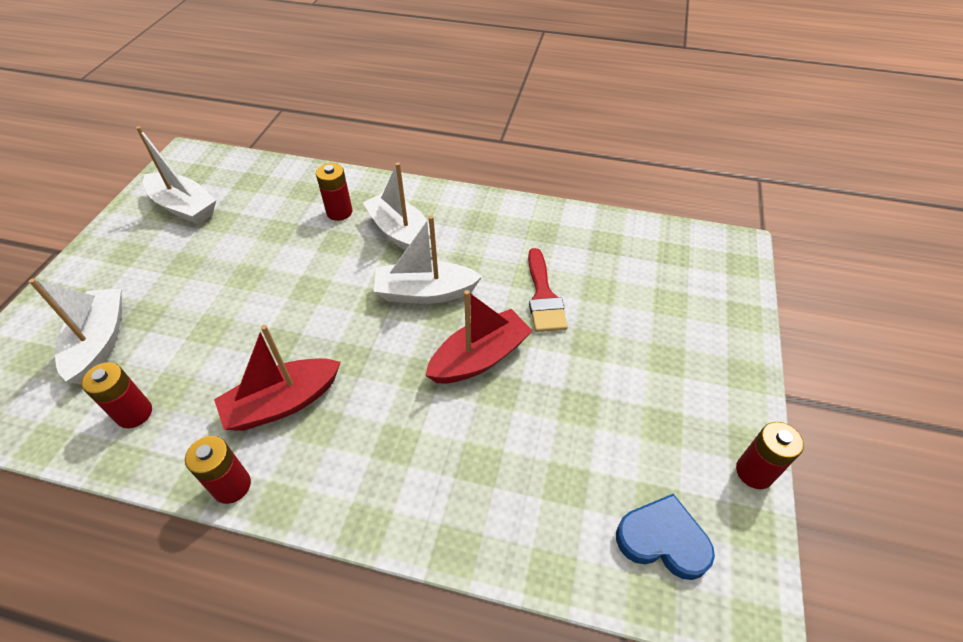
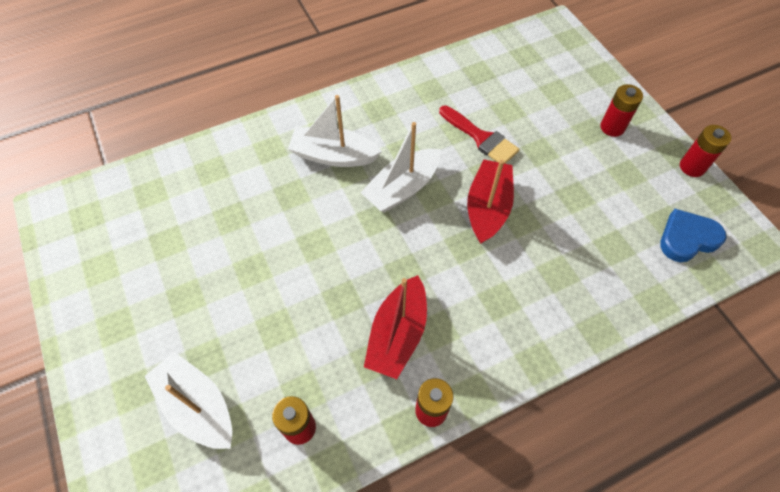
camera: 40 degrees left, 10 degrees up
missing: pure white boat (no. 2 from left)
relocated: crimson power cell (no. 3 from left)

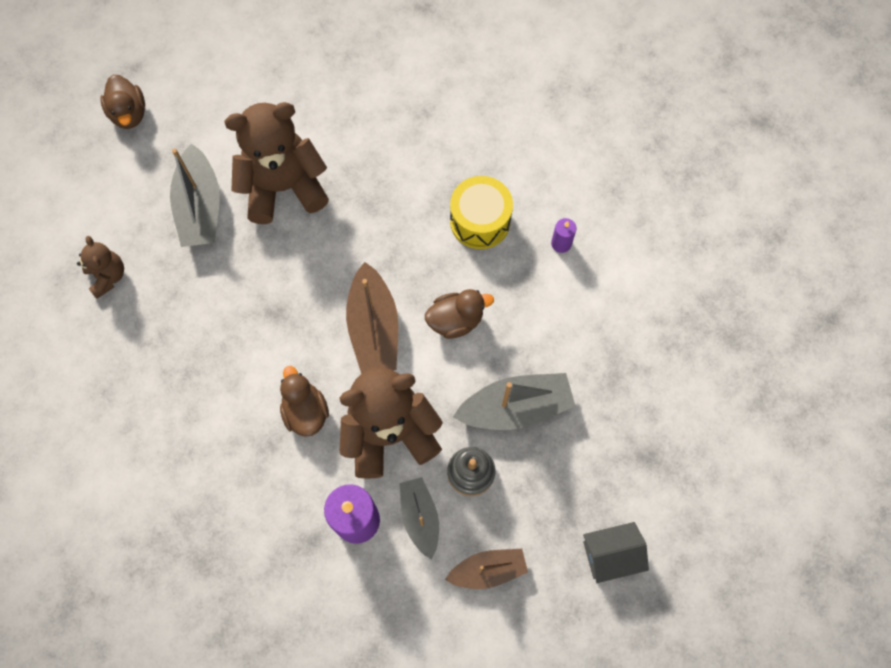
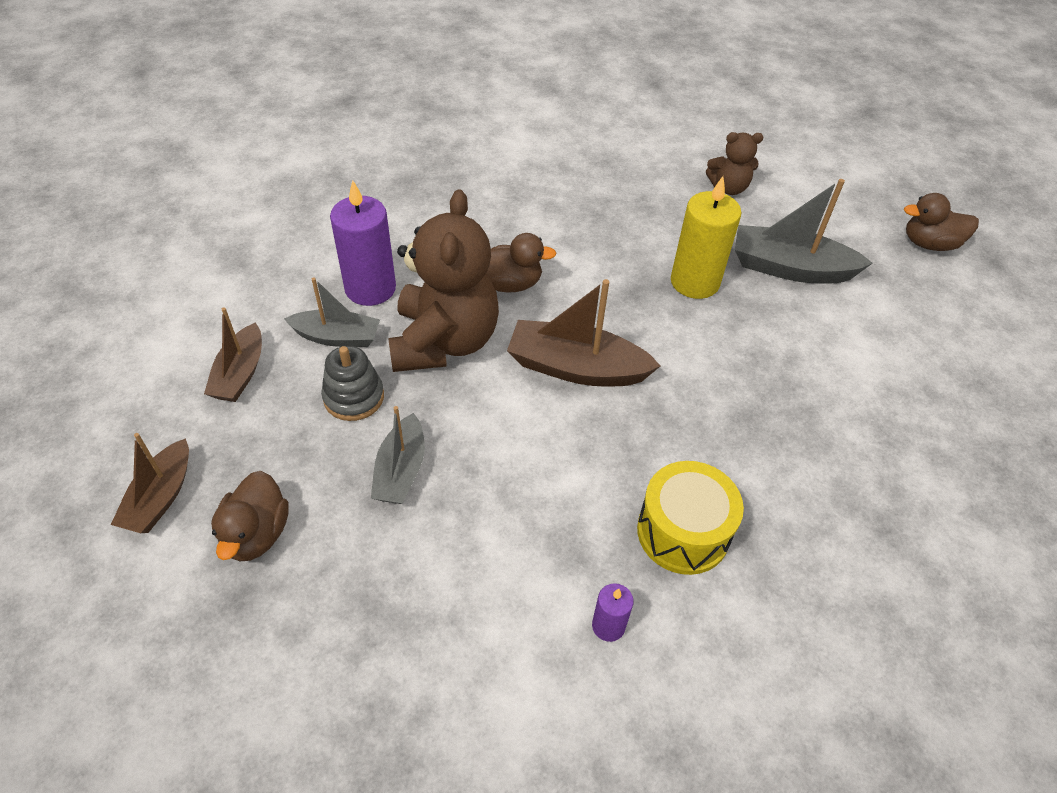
camera: 110 degrees right, 20 degrees down
missing: russet teddy bear (no. 2 from left)
appeared: bright yellow pillar candle
relocated: russet toy duck (no. 3 from left in the first image) to russet toy duck (no. 1 from left)
exchanged: gray cottage to russet boat (no. 1 from left)
size: gray boat (no. 3 from left in the first image) x0.65

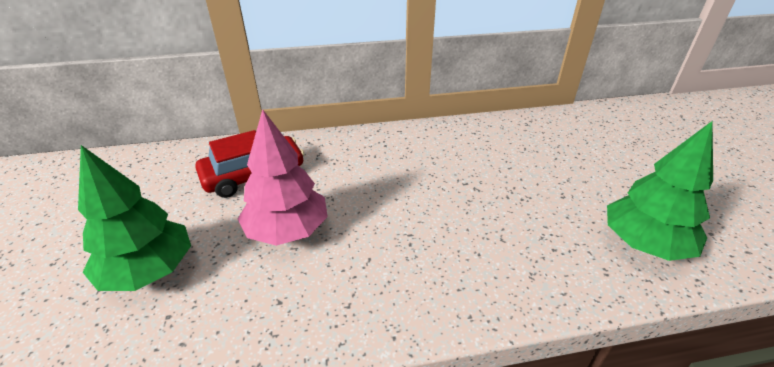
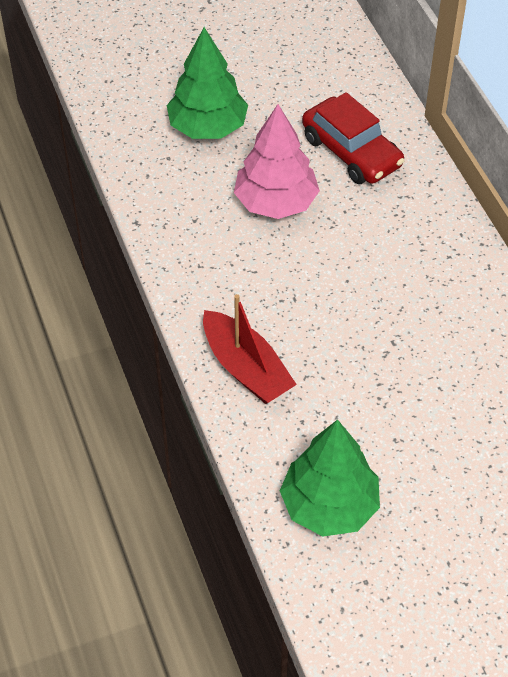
camera: 80 degrees right, 15 degrees up
appeared: crimson boat

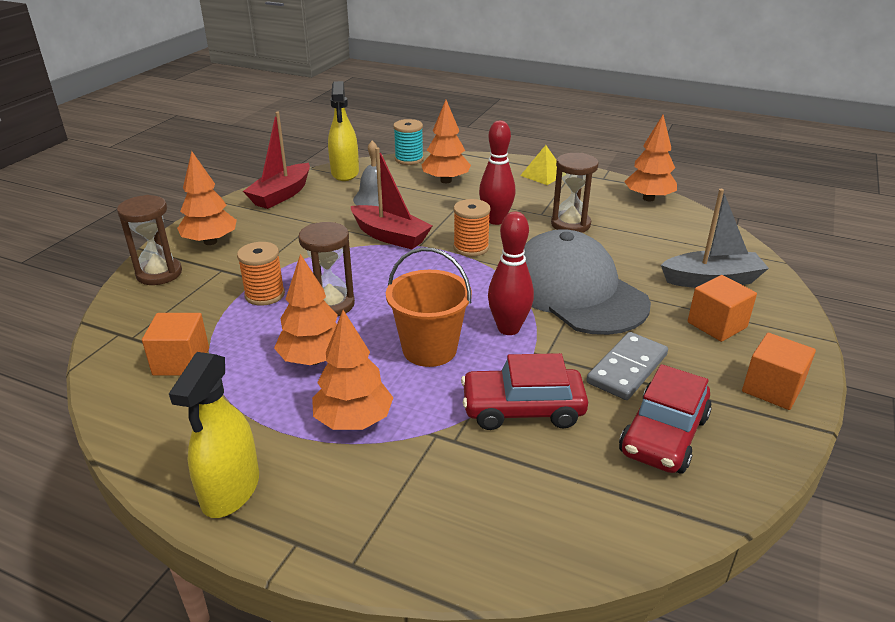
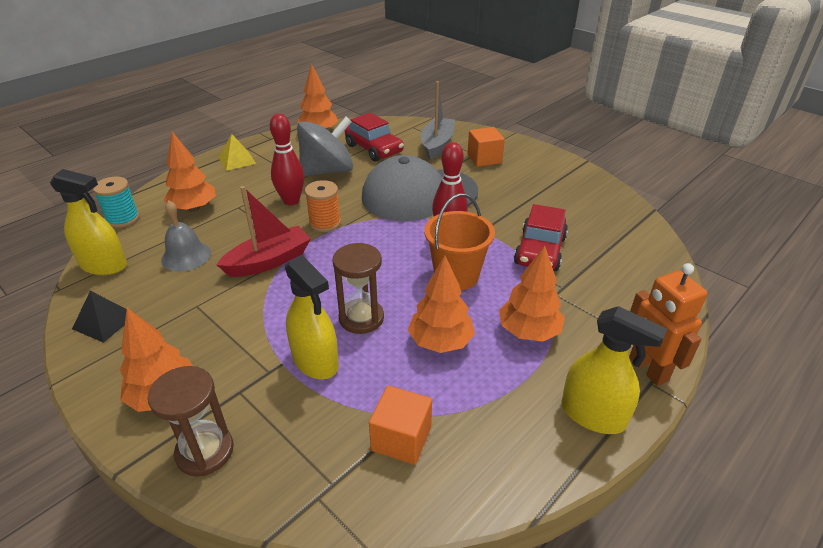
camera: 70 degrees left, 5 degrees up
missing: gray domino tile; orange-coloured block (no. 3 from left)
appeared: orange-coloured robot figure
relocated: crimson toy car (no. 2 from left in the first image) to crimson toy car (no. 1 from left)
exchanged: crimson boat (no. 1 from left) to black pyramid; russet sand timer (no. 3 from left) to gray whirligig; orange-coloured spool (no. 1 from left) to bright yellow spray bottle (no. 2 from left)

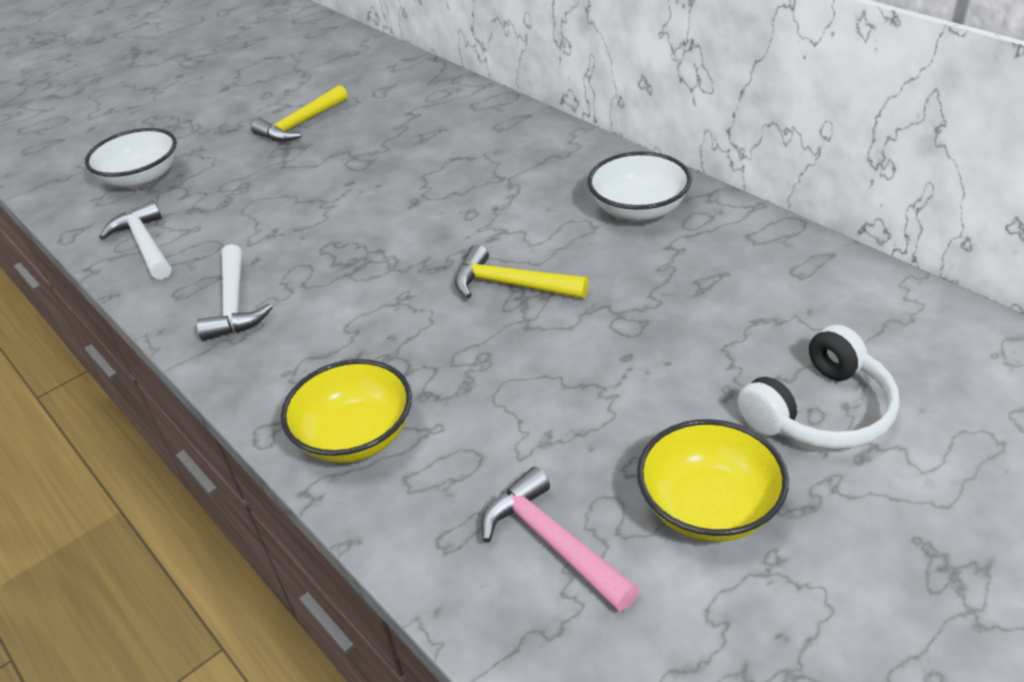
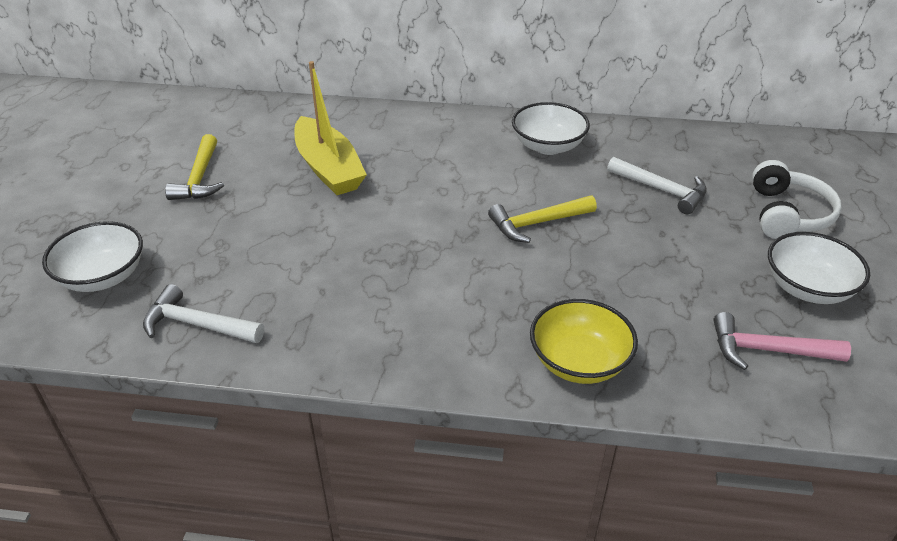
camera: 45 degrees left, 0 degrees up
appeared: bright yellow boat
relocated: pure white carpenter's hammer (no. 2 from left)
colour: bright yellow bowl (no. 2 from left) to pure white bowl (no. 3 from left)

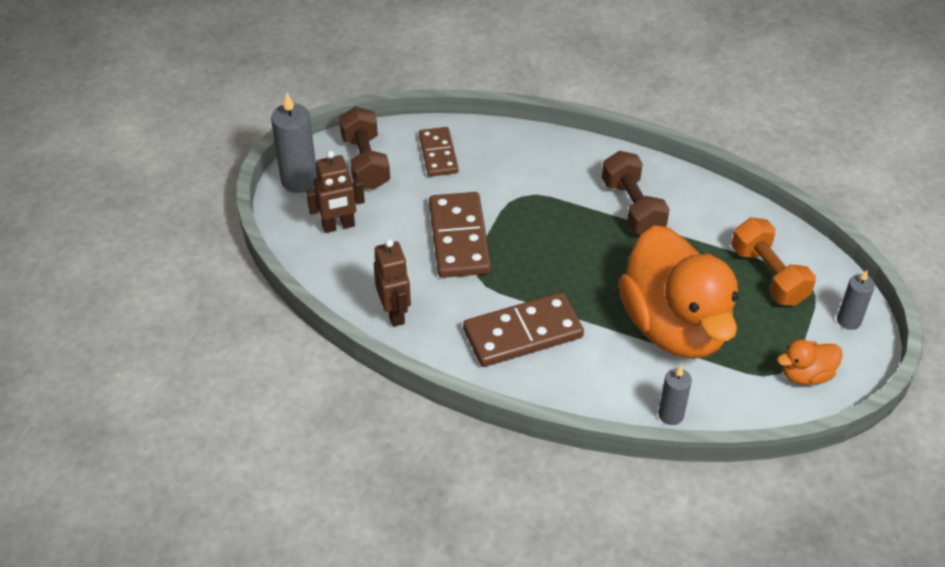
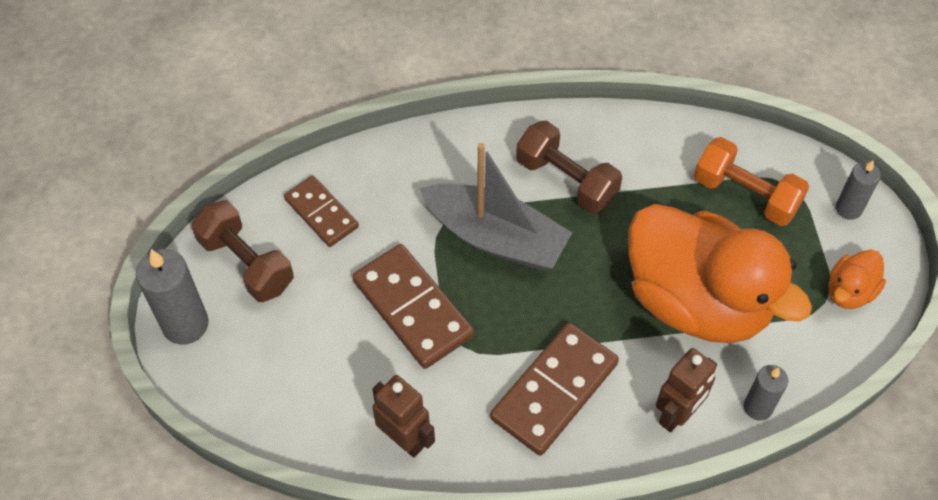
camera: 30 degrees left, 10 degrees up
appeared: gray boat
relocated: russet robot figure (no. 1 from left in the first image) to russet robot figure (no. 2 from left)

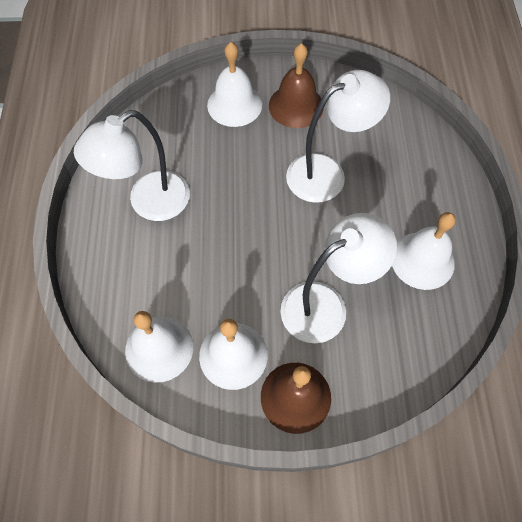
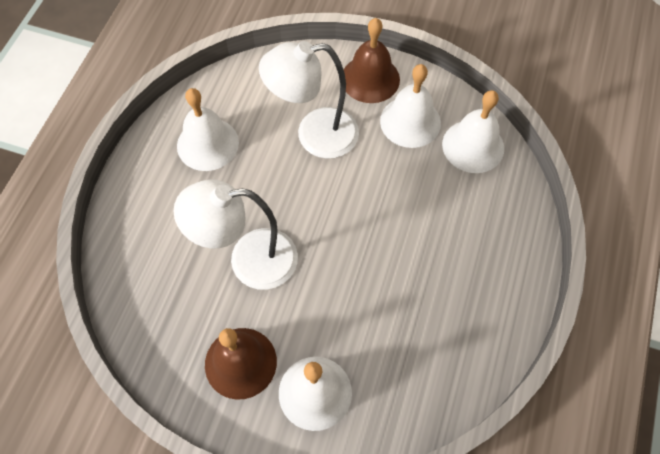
camera: 160 degrees left, 0 degrees up
missing: pure white desk lamp (no. 1 from left)

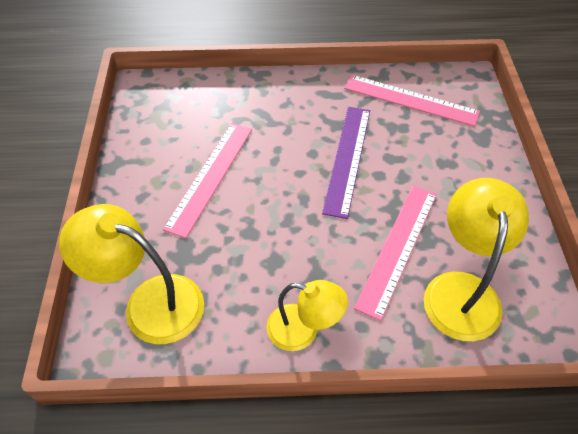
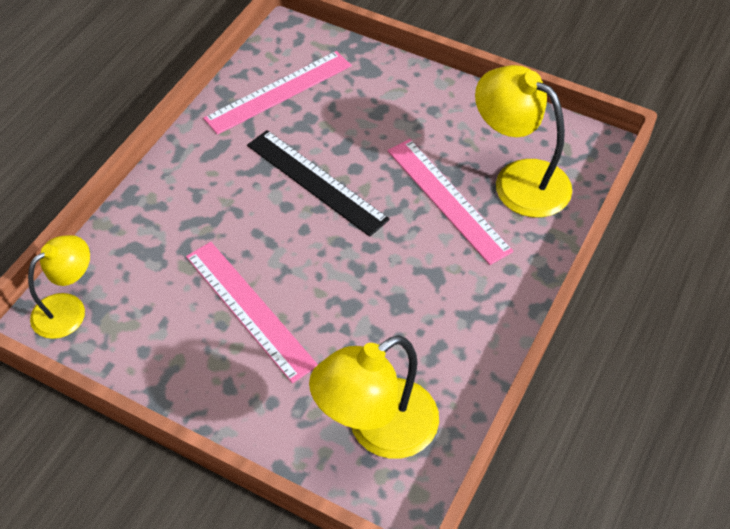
camera: 60 degrees left, 0 degrees up
relocated: bright yellow desk lamp (no. 2 from left in the first image) to bright yellow desk lamp (no. 1 from left)
colour: violet ruler to black ruler

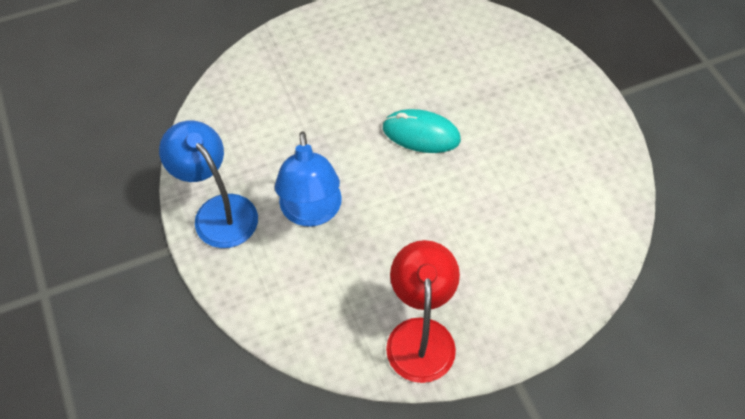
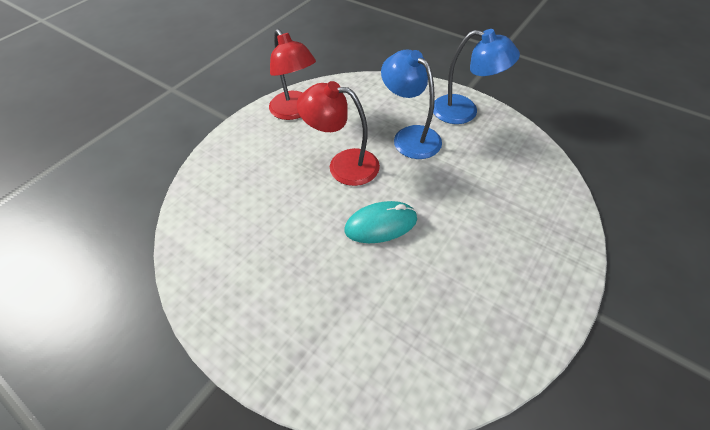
camera: 150 degrees right, 5 degrees down
appeared: crimson desk lamp (no. 2 from left)

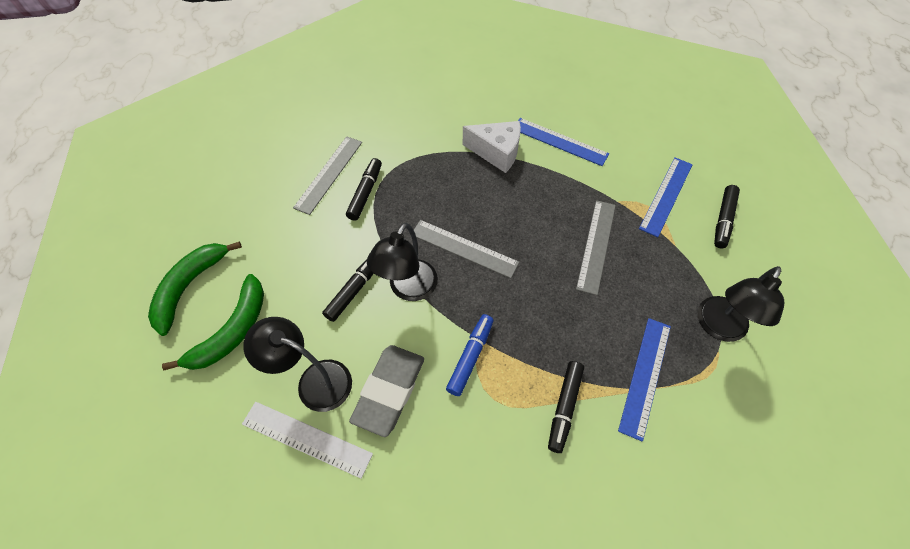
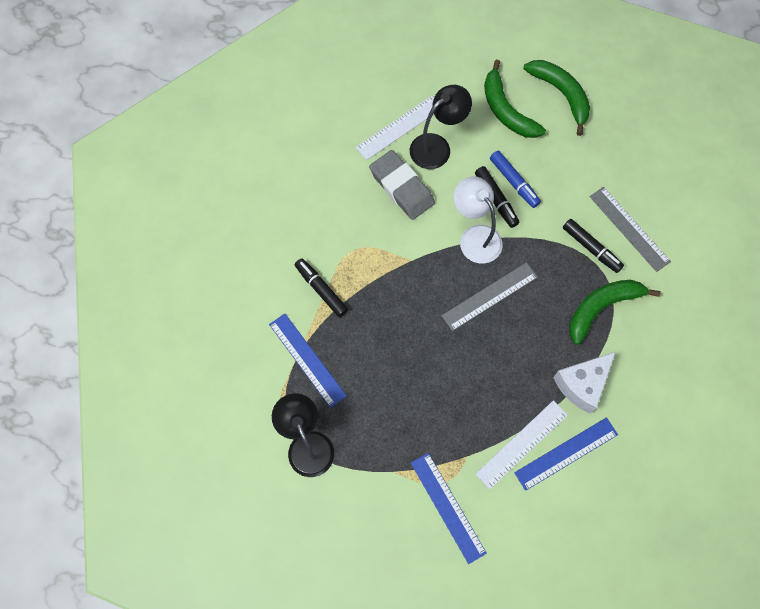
camera: 120 degrees right, 10 degrees up
missing: black felt pen (no. 4 from left); gray ruler (no. 3 from left)
appeared: leaf-green toy banana (no. 3 from left); pure white ruler (no. 2 from left)
relocated: cobalt felt pen
colour: black desk lamp (no. 2 from left) to pure white desk lamp

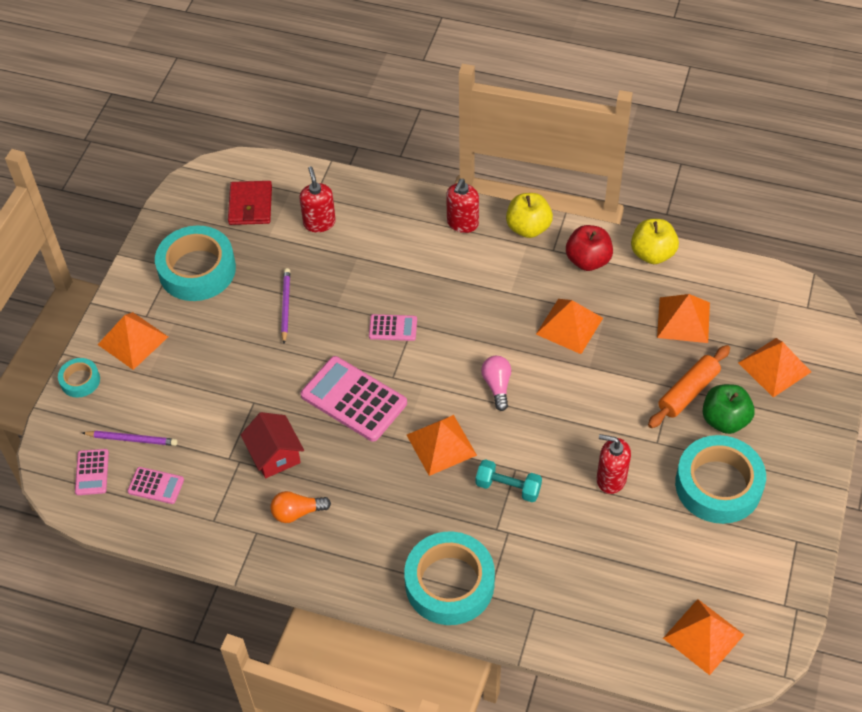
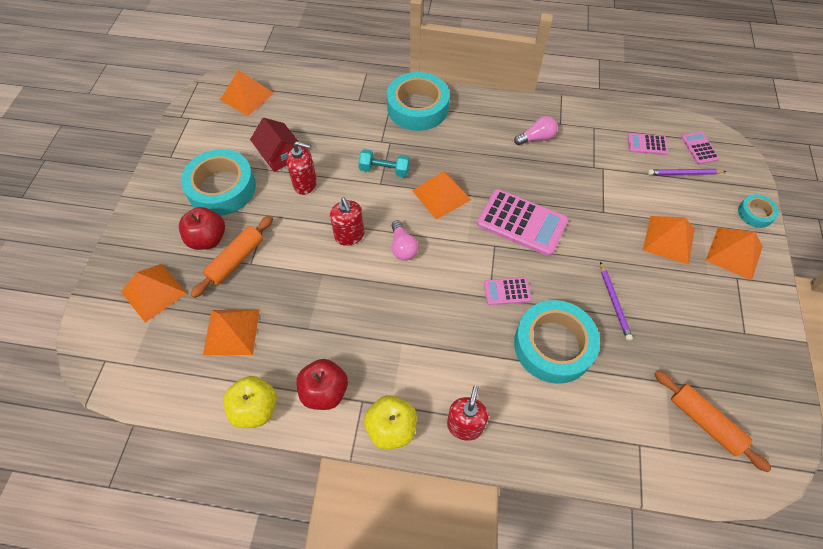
camera: 170 degrees right, 5 degrees up
relocated: crimson pump bottle (no. 1 from left in the first image) to crimson pump bottle (no. 2 from left); turquoise tape (no. 2 from left in the first image) to turquoise tape (no. 3 from left); orange-coloured pyramid (no. 3 from left in the first image) to orange-coloured pyramid (no. 5 from left); crimson cottage
exchanged: crimson card wallet to orange-coloured rolling pin (no. 2 from left)
colour: leaf-green toy apple to crimson toy apple (no. 1 from left); orange-coloured light bulb to pink light bulb (no. 2 from left)

